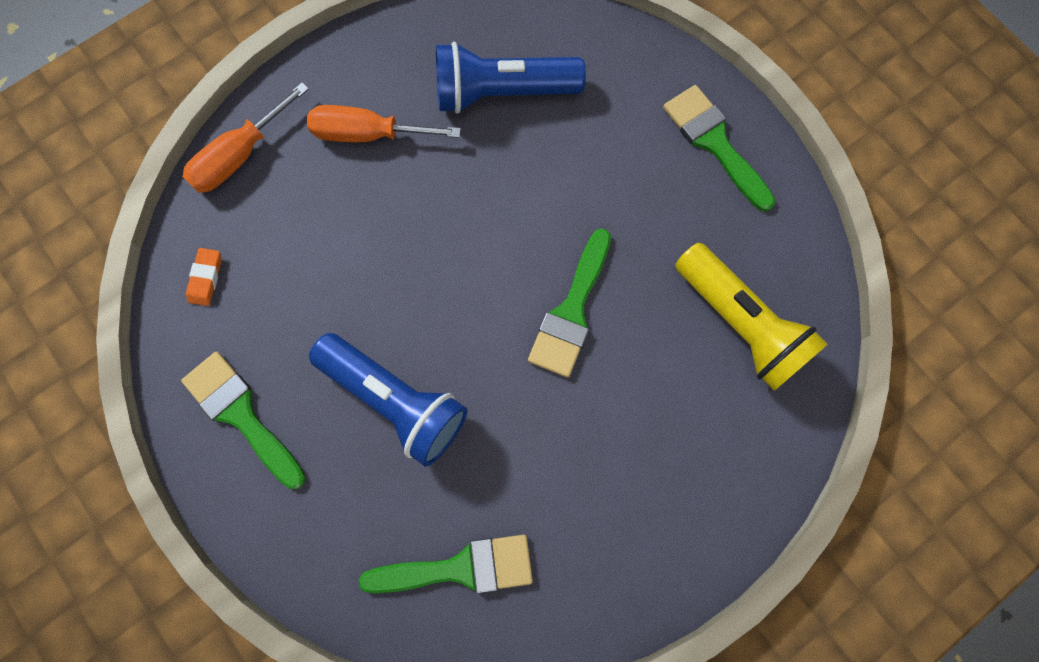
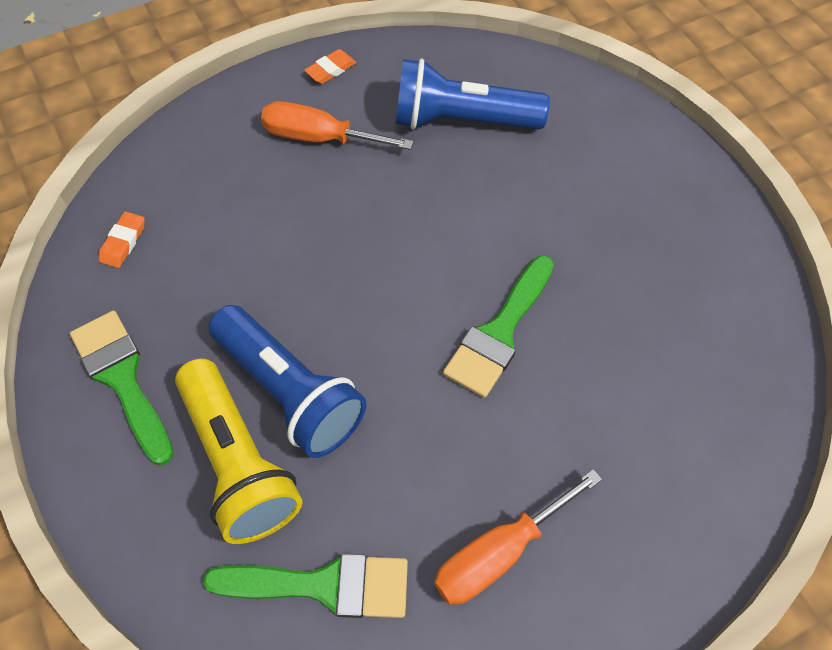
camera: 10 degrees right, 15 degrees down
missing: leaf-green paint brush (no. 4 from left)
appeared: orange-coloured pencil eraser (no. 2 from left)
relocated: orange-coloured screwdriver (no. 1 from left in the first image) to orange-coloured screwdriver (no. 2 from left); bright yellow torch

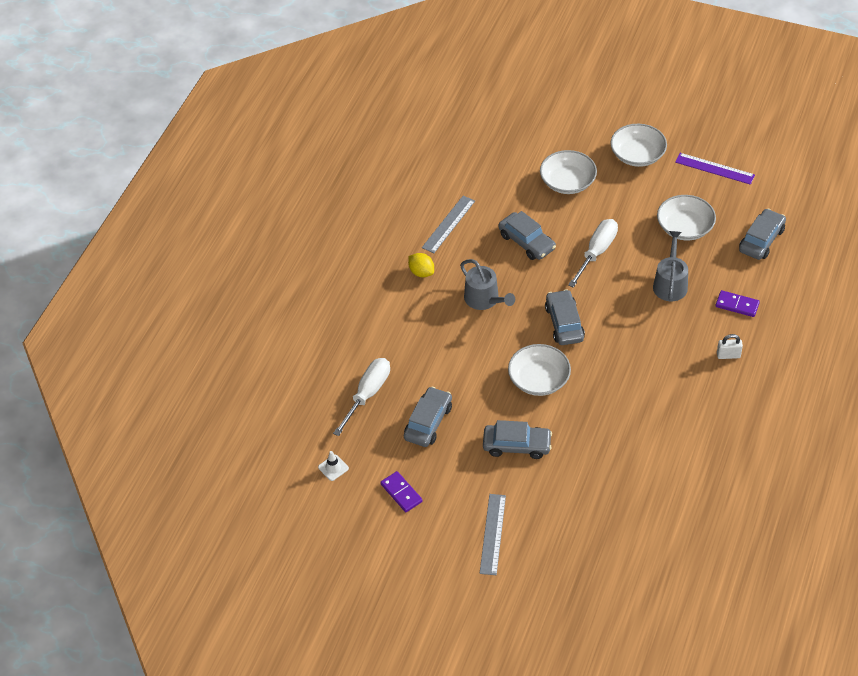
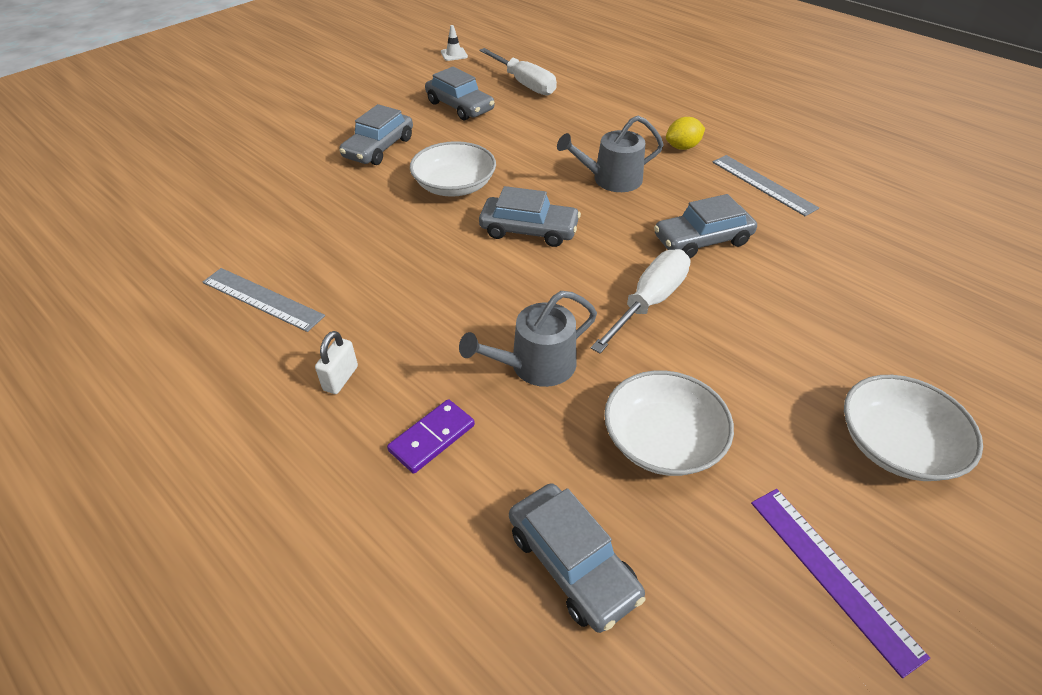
camera: 110 degrees right, 5 degrees down
missing: pure white bowl (no. 2 from left); violet domino tile (no. 1 from left)
relocated: gray ruler (no. 2 from left in the first image) to gray ruler (no. 1 from left)
spun: violet ruler 75 degrees counterclockwise; pure white screwdriver (no. 2 from left) 105 degrees counterclockwise; gray watering pot (no. 2 from left in the first image) 120 degrees clockwise

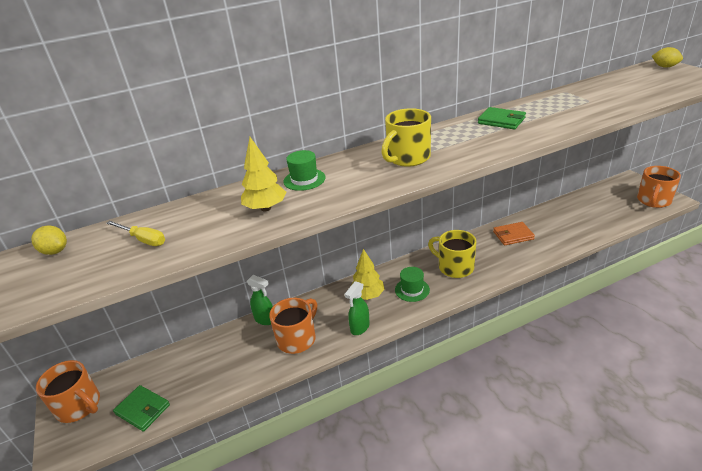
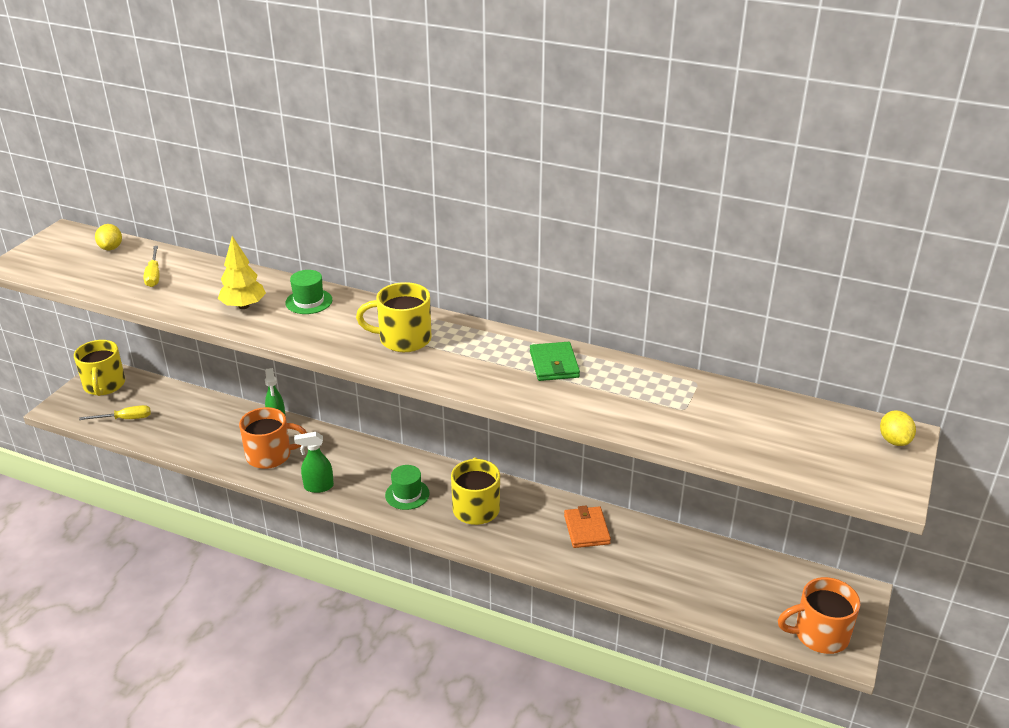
camera: 45 degrees right, 0 degrees up
missing: bright yellow tree (no. 2 from left)
exchanged: leaf-green card wallet (no. 1 from left) to bright yellow screwdriver (no. 1 from left)
colour: orange-coloured tea mug (no. 1 from left) to bright yellow tea mug (no. 1 from left)
spun: orange-coloured card wallet 45 degrees clockwise

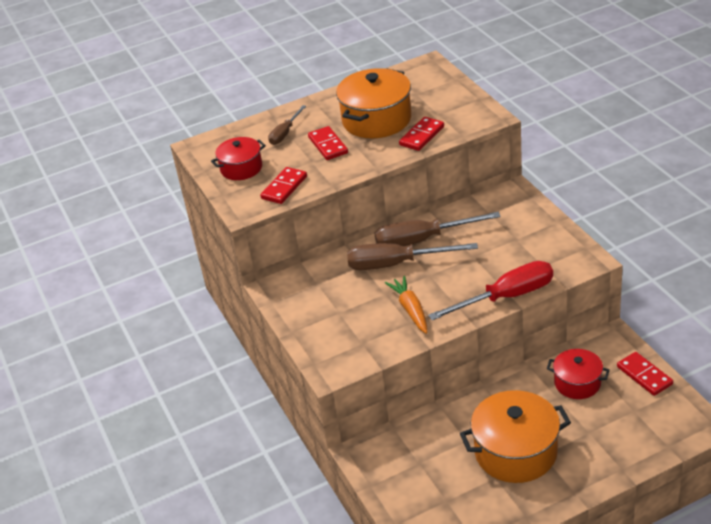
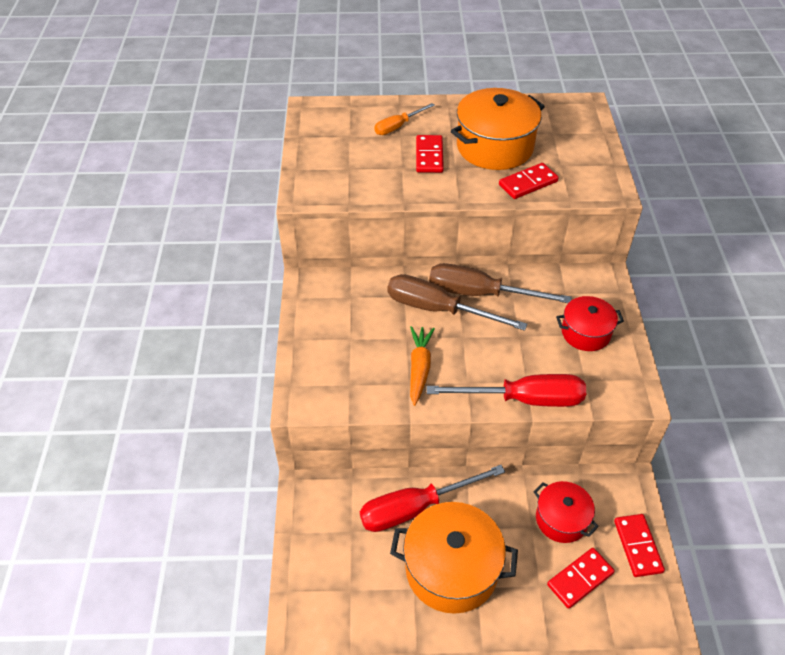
camera: 20 degrees right, 10 degrees up
appeared: crimson screwdriver (no. 1 from left)
relocated: crimson pot (no. 1 from left in the first image) to crimson pot (no. 2 from left); crimson domino tile (no. 1 from left in the first image) to crimson domino tile (no. 3 from left)
colour: russet screwdriver (no. 1 from left) to orange-coloured screwdriver

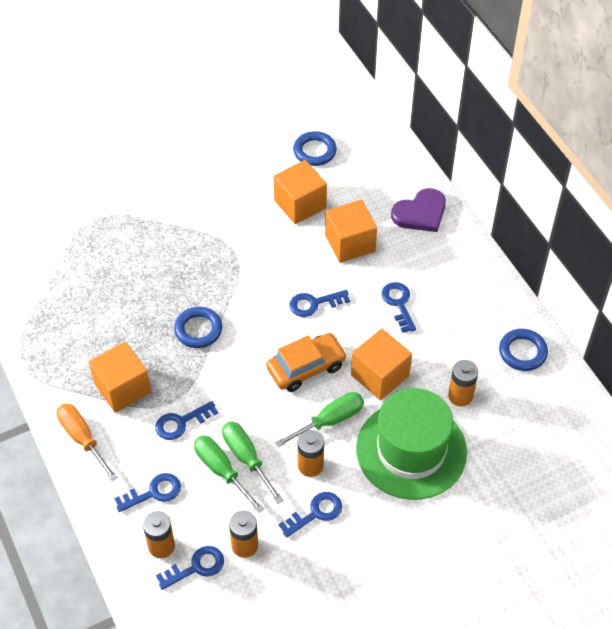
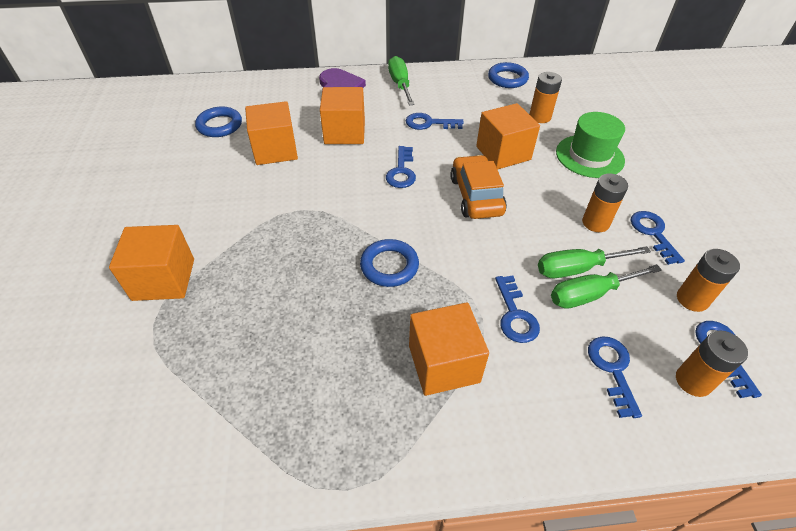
camera: 70 degrees left, 5 degrees down
missing: orange-coloured screwdriver
appeared: orange-coloured block (no. 1 from left)
relocated: leaf-green screwdriver (no. 3 from left in the first image) to leaf-green screwdriver (no. 1 from left)
size: leaf-green hat x0.65

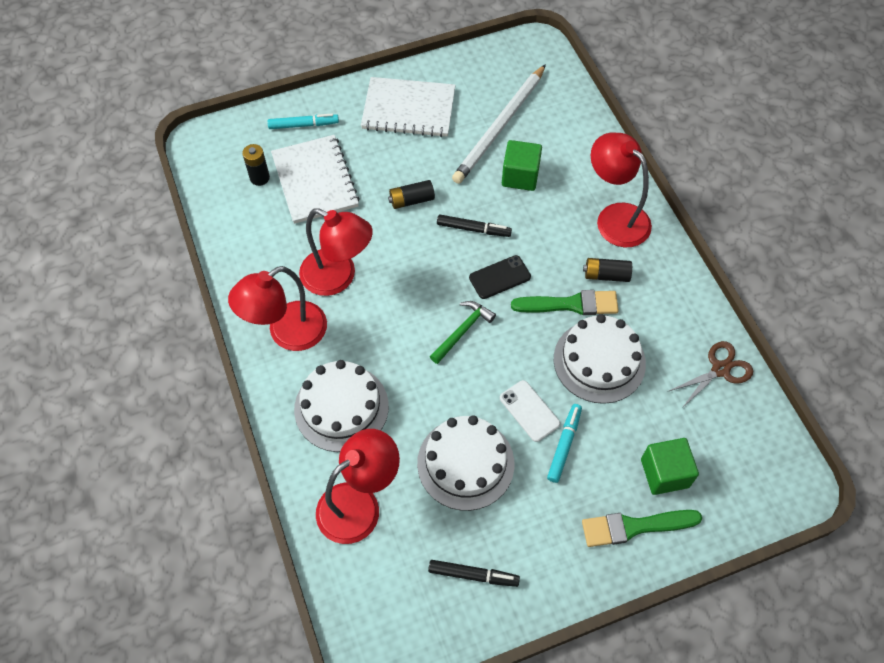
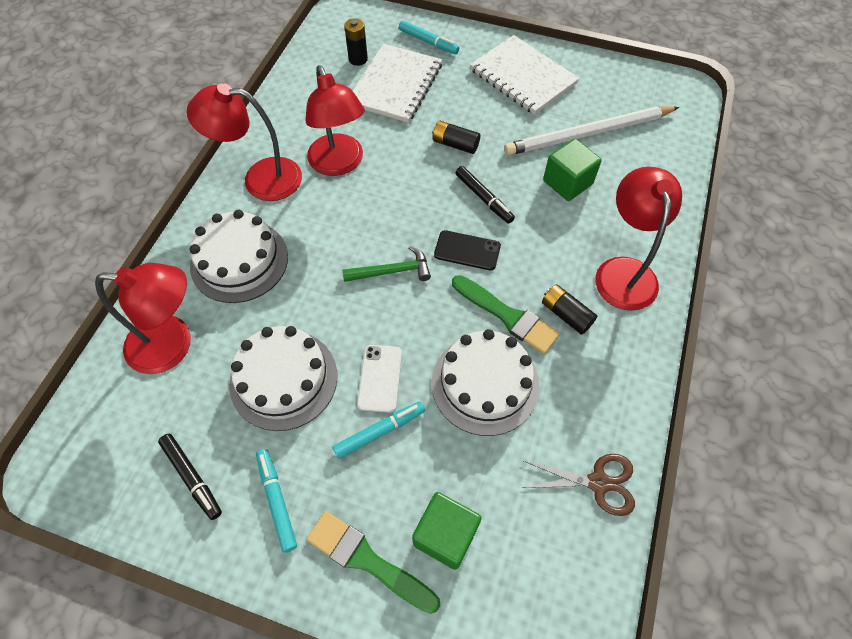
camera: 40 degrees right, 0 degrees up
appeared: turquoise felt pen (no. 1 from left)

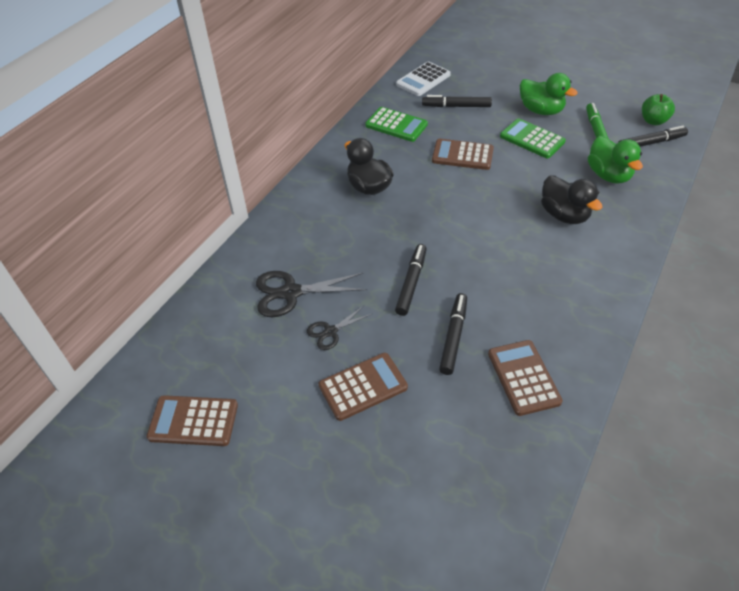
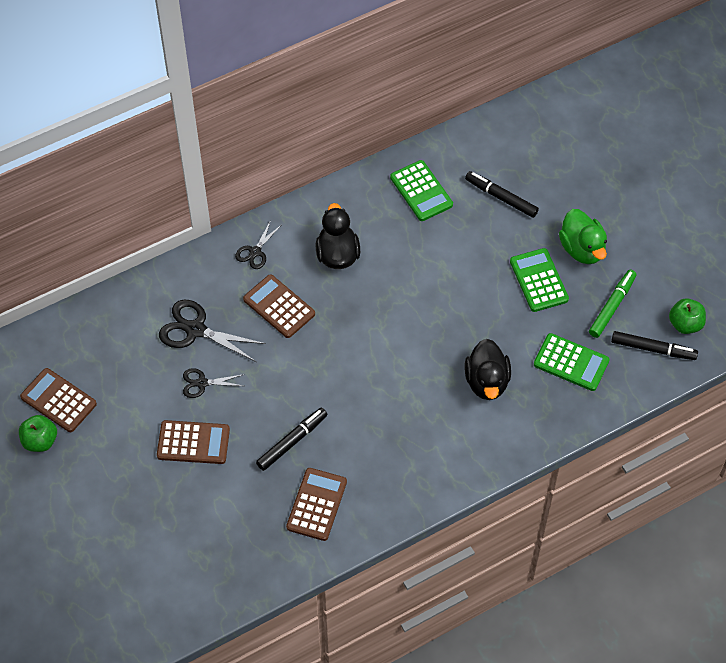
camera: 30 degrees right, 10 degrees up
missing: pure white calculator; black felt pen (no. 1 from left)
appeared: black scissors (no. 3 from left); leaf-green toy apple (no. 1 from left)
relocated: russet calculator (no. 3 from left)
exchanged: leaf-green toy duck (no. 2 from left) to leaf-green calculator (no. 3 from left)

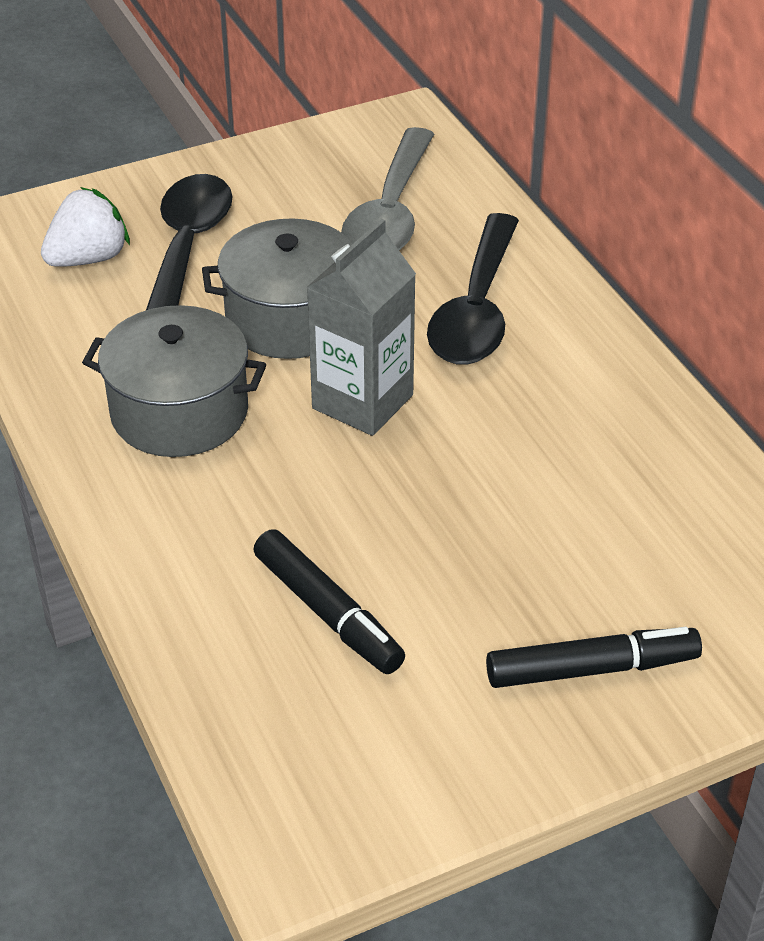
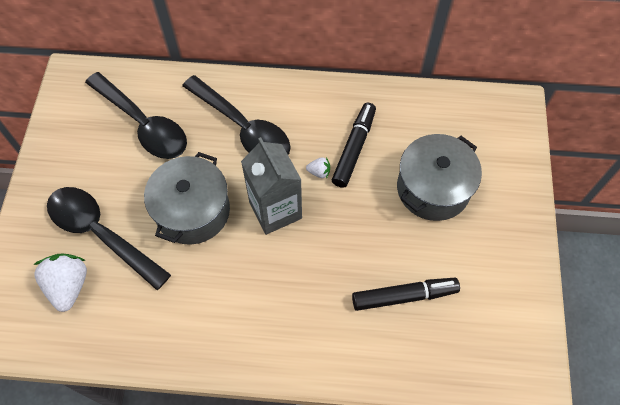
camera: 60 degrees left, 20 degrees up
appeared: pure white strawberry (no. 2 from left)
relocated: gray pot (no. 1 from left in the first image) to gray pot (no. 2 from left); black felt pen (no. 2 from left in the first image) to black felt pen (no. 1 from left)
colour: gray teaspoon to black teaspoon (no. 2 from left)

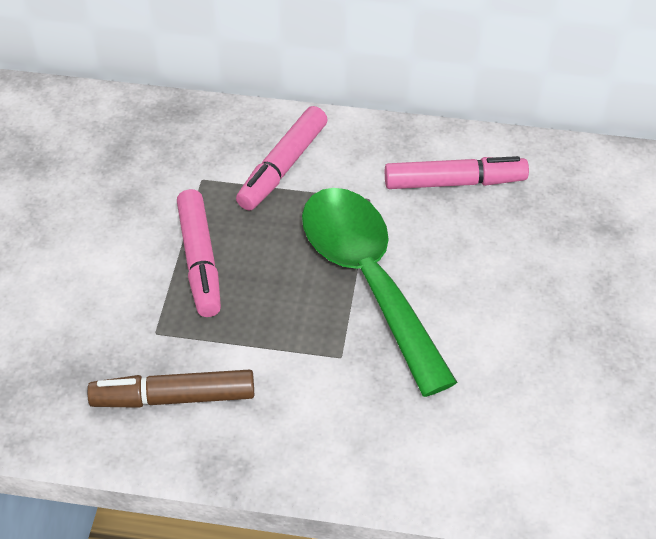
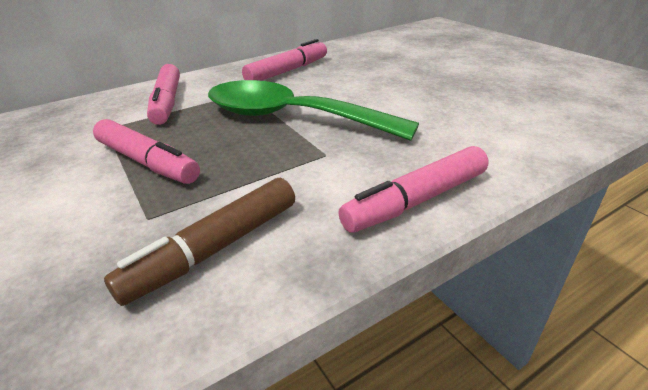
camera: 40 degrees left, 15 degrees down
appeared: pink felt pen (no. 4 from left)

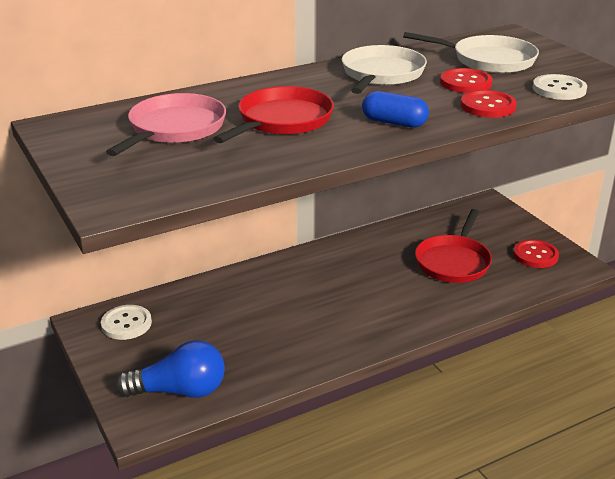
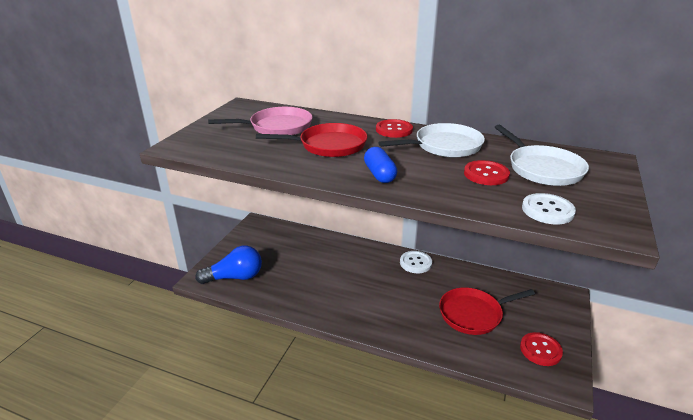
camera: 50 degrees right, 0 degrees up
relocated: crimson button (no. 2 from left in the first image) to crimson button (no. 1 from left); pure white button (no. 1 from left)
spun: cobalt light bulb 60 degrees counterclockwise

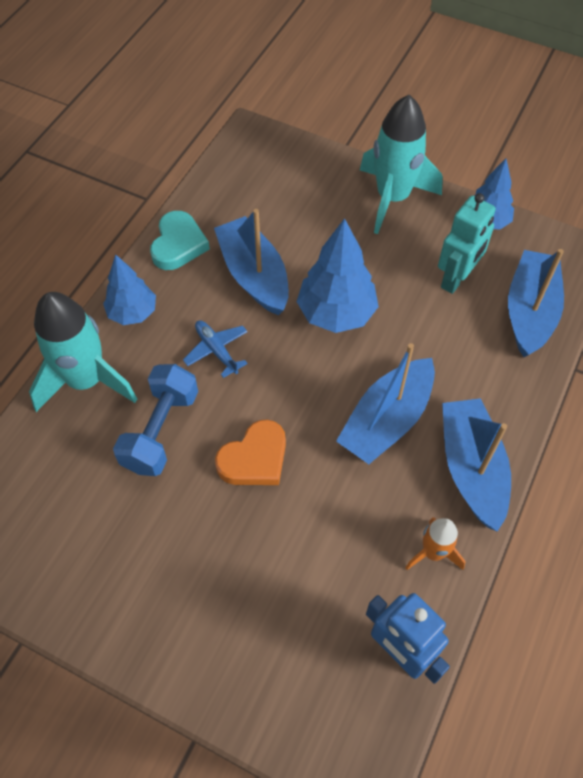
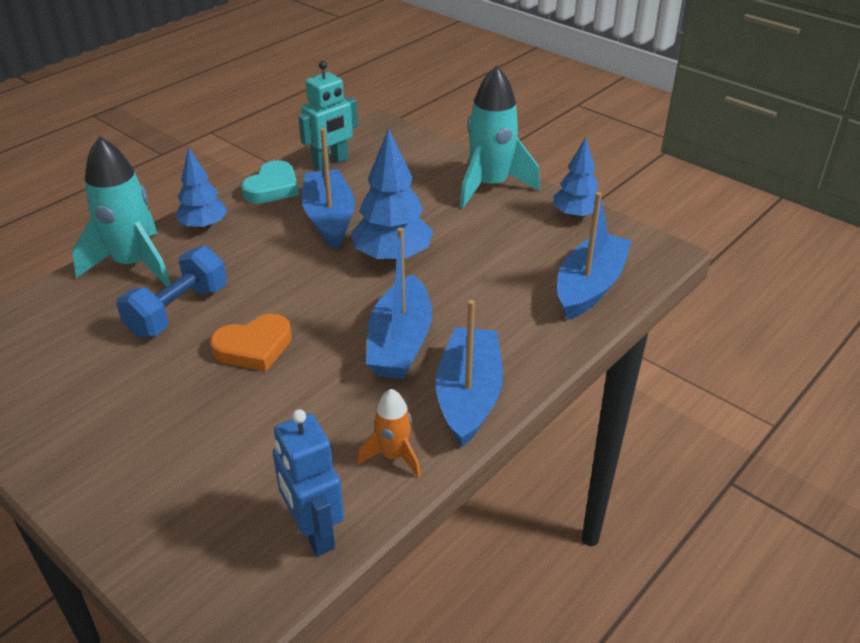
camera: 15 degrees right, 20 degrees down
missing: cobalt plane
relocated: turquoise robot figure
spun: cobalt boat (no. 2 from left) 45 degrees counterclockwise

